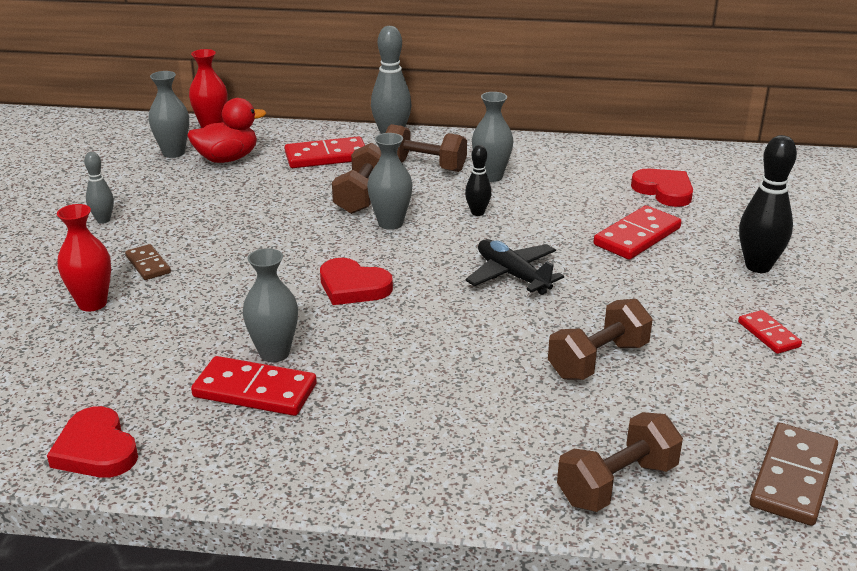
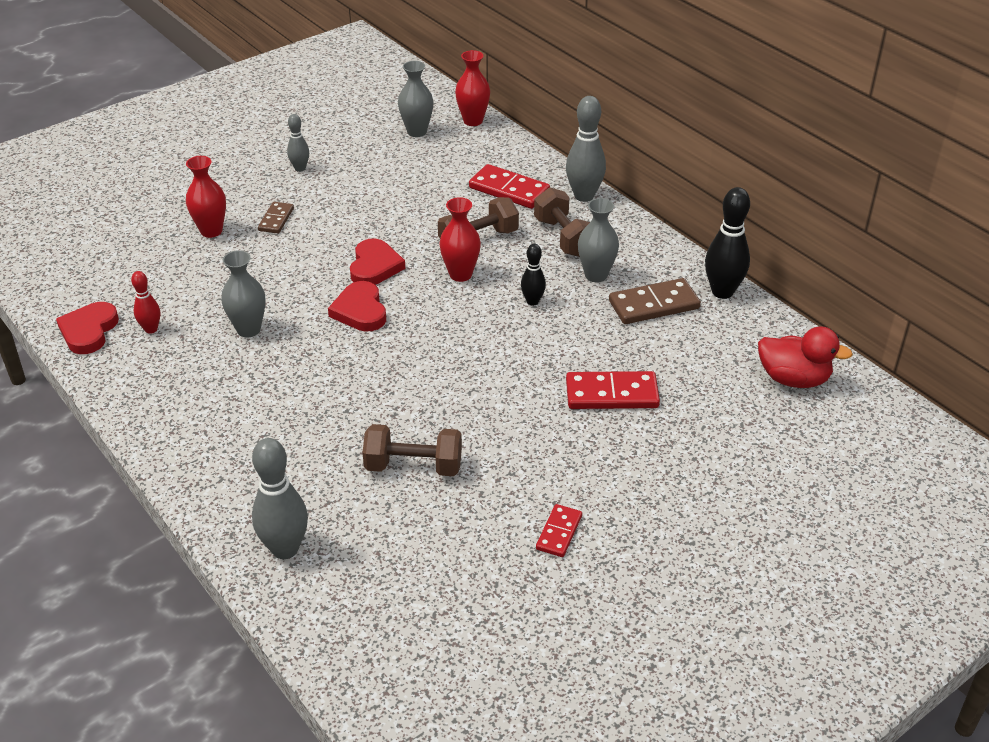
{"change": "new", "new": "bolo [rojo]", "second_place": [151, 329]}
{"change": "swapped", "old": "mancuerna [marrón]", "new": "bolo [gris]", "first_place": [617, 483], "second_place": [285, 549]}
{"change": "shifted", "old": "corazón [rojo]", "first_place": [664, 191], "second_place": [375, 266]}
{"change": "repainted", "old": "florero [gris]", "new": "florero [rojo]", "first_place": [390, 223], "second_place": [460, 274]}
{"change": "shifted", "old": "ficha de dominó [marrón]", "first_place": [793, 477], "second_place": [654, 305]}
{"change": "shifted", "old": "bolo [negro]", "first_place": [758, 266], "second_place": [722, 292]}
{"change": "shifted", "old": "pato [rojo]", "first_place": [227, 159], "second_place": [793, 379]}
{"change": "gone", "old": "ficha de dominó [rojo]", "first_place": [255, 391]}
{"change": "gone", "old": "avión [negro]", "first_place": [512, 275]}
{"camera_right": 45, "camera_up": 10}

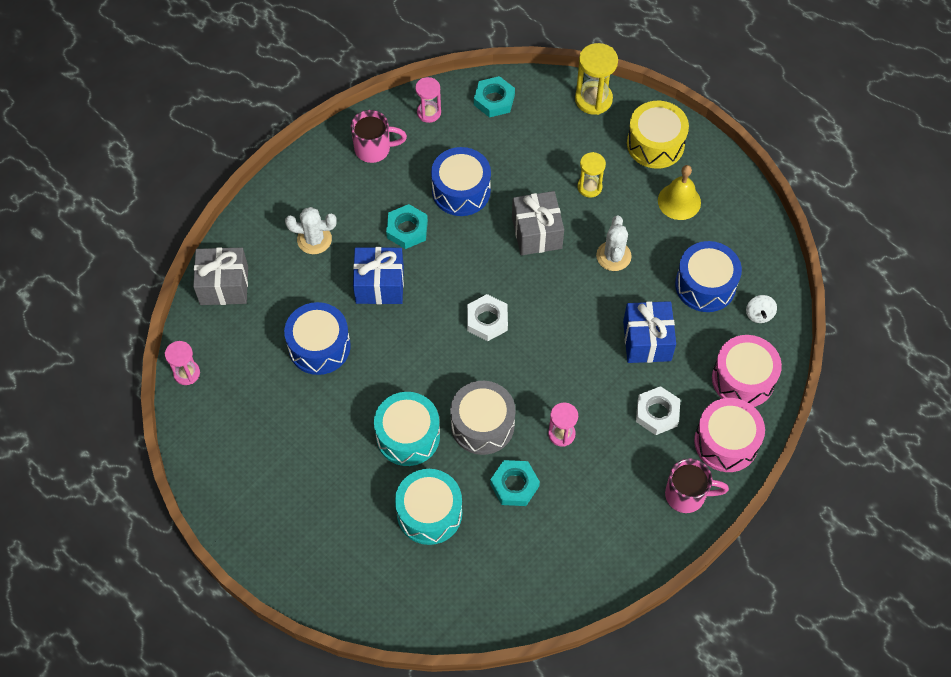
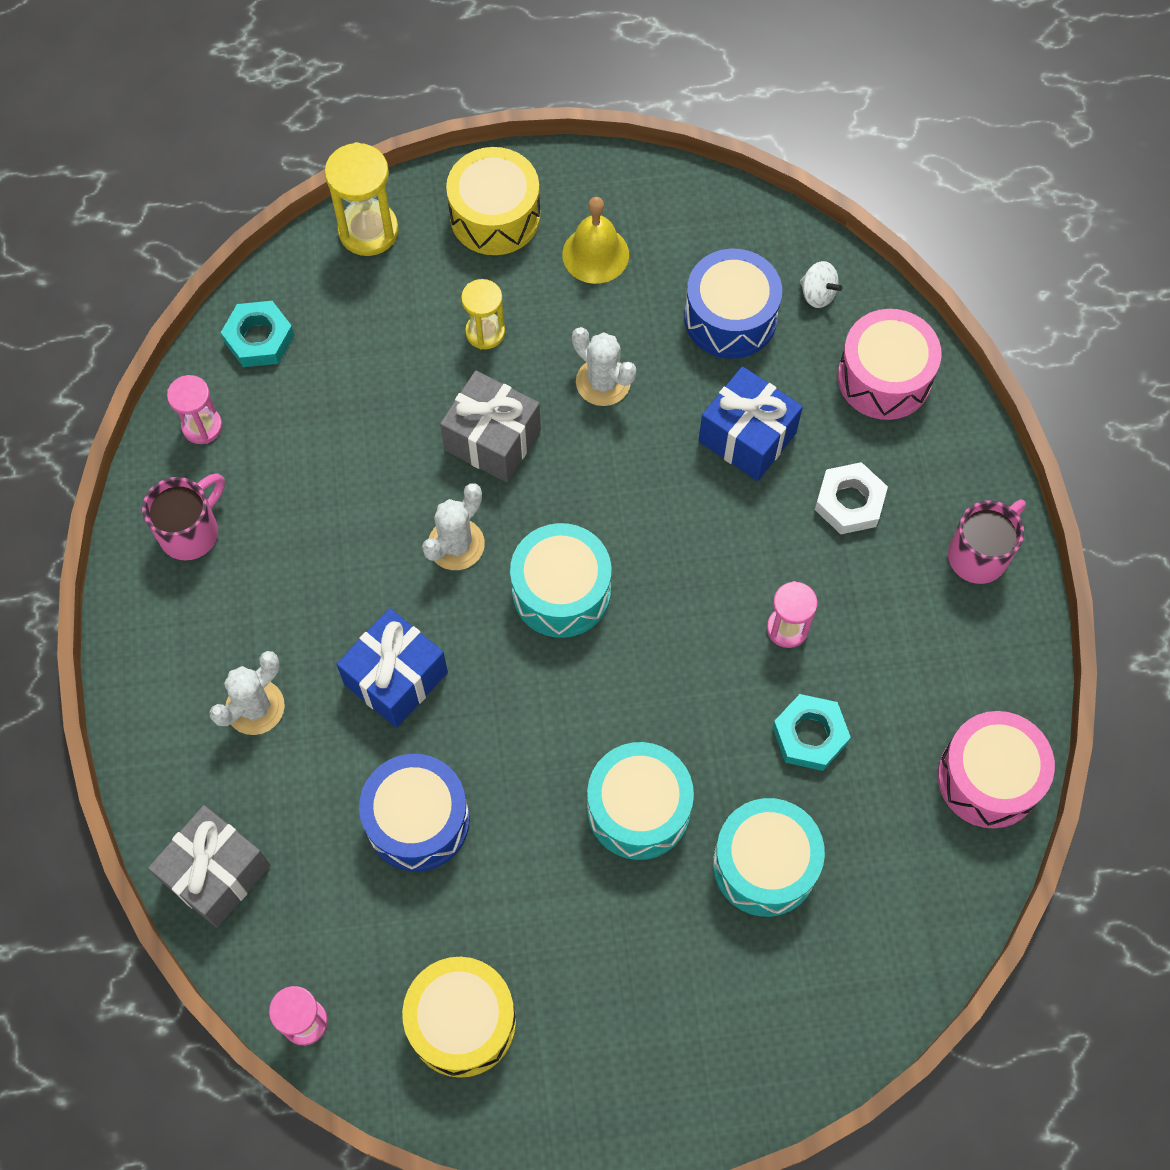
{"change": "new", "new": "tambor [amarillo]", "second_place": [462, 1022]}
{"change": "new", "new": "cactus [blanco]", "second_place": [456, 544]}
{"change": "swapped", "old": "tuerca [blanco]", "new": "tambor [turquesa]", "first_place": [487, 320], "second_place": [561, 591]}
{"change": "shifted", "old": "tambor [rosa]", "first_place": [726, 442], "second_place": [988, 778]}
{"change": "gone", "old": "tuerca [turquesa]", "first_place": [407, 229]}
{"change": "gone", "old": "tambor [azul]", "first_place": [461, 191]}
{"change": "gone", "old": "tambor [gris]", "first_place": [482, 425]}
{"camera_right": -50, "camera_up": 5}

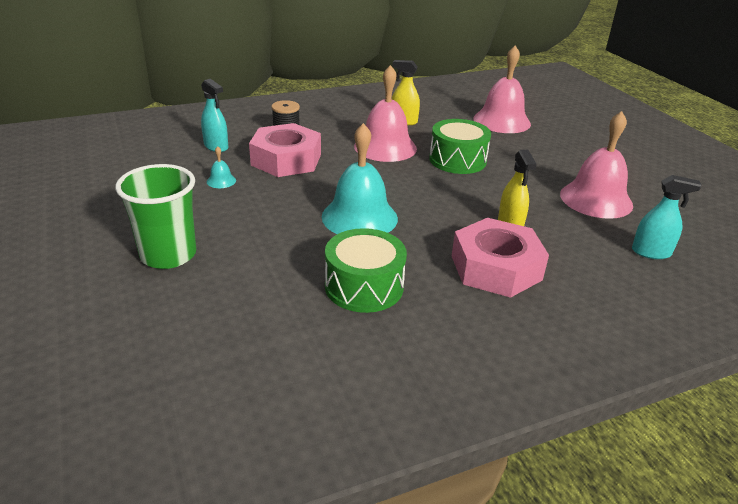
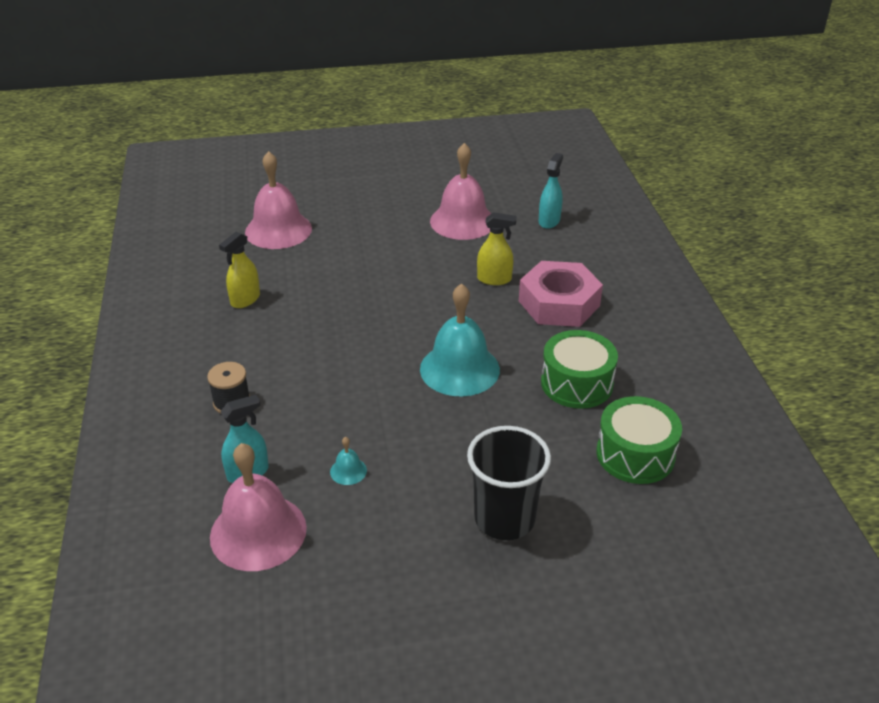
{"change": "shifted", "old": "campana [rosa]", "first_place": [385, 147], "second_place": [258, 532]}
{"change": "repainted", "old": "vaso [verde]", "new": "vaso [negro]", "first_place": [168, 255], "second_place": [504, 519]}
{"change": "shifted", "old": "tambor [verde]", "first_place": [457, 160], "second_place": [635, 454]}
{"change": "gone", "old": "tuerca [rosa]", "first_place": [286, 160]}
{"camera_right": -75, "camera_up": 5}

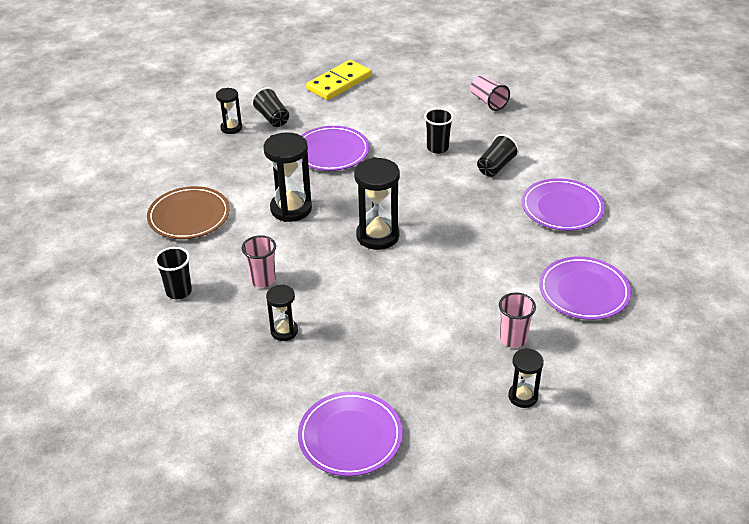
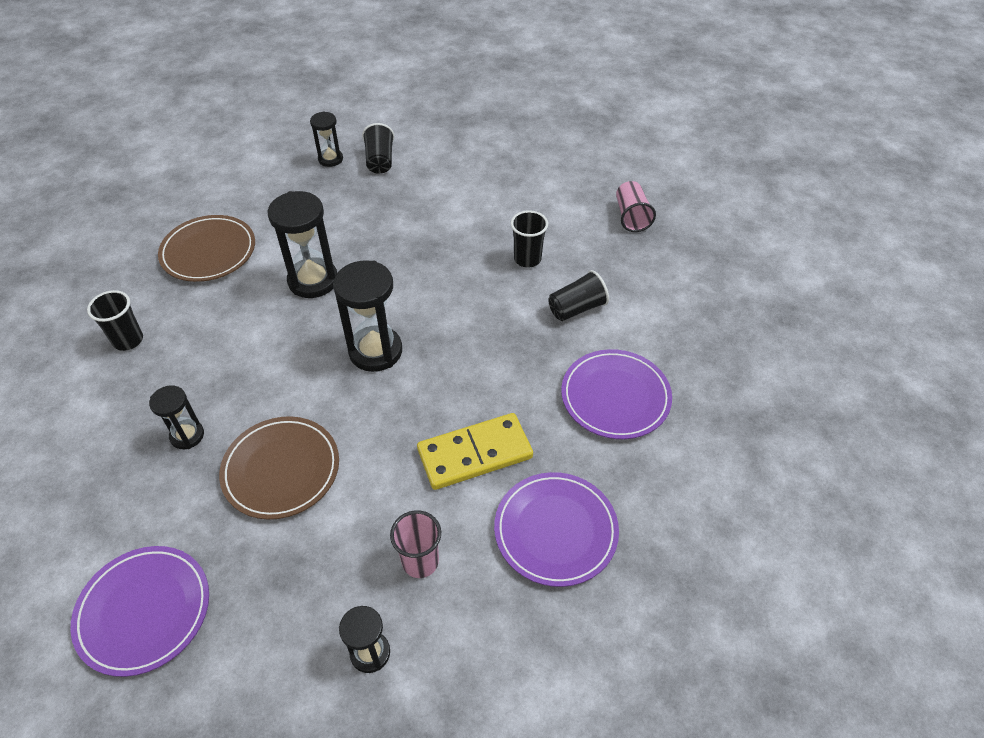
{"change": "new", "new": "plato [marrón]", "second_place": [281, 470]}
{"change": "shifted", "old": "ficha de dominó [amarillo]", "first_place": [339, 83], "second_place": [475, 454]}
{"change": "gone", "old": "vaso [rosa]", "first_place": [263, 280]}
{"change": "gone", "old": "plato [morado]", "first_place": [331, 152]}
{"camera_right": 25, "camera_up": 10}

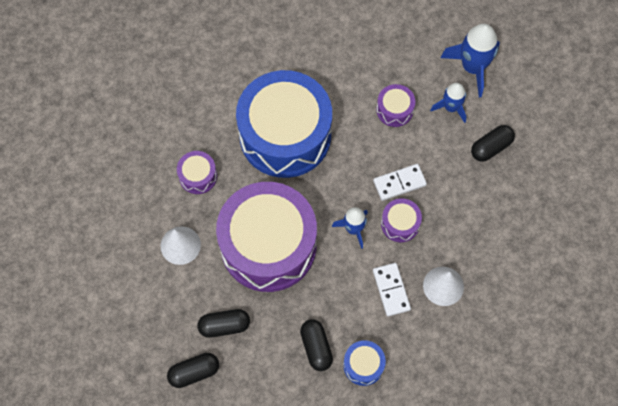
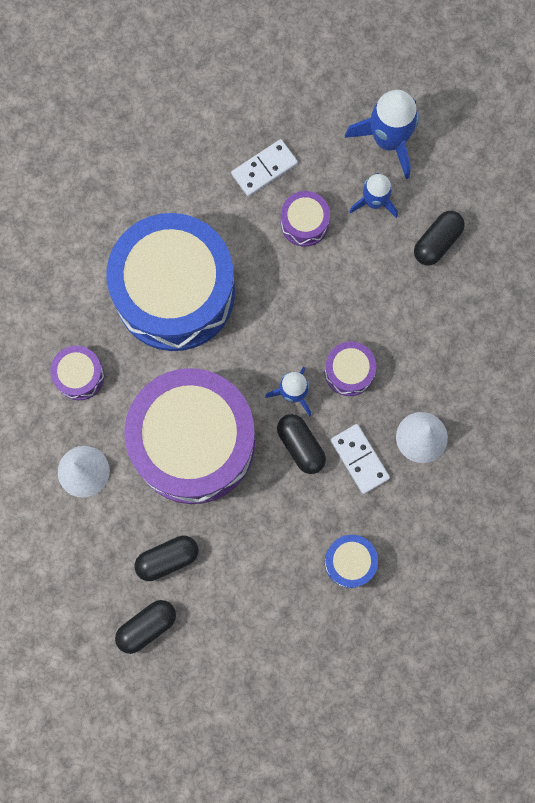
{"change": "shifted", "old": "ficha de dominó [blanco]", "first_place": [399, 183], "second_place": [264, 169]}
{"change": "shifted", "old": "cápsula [negro]", "first_place": [316, 347], "second_place": [300, 446]}
{"camera_right": -15, "camera_up": 10}

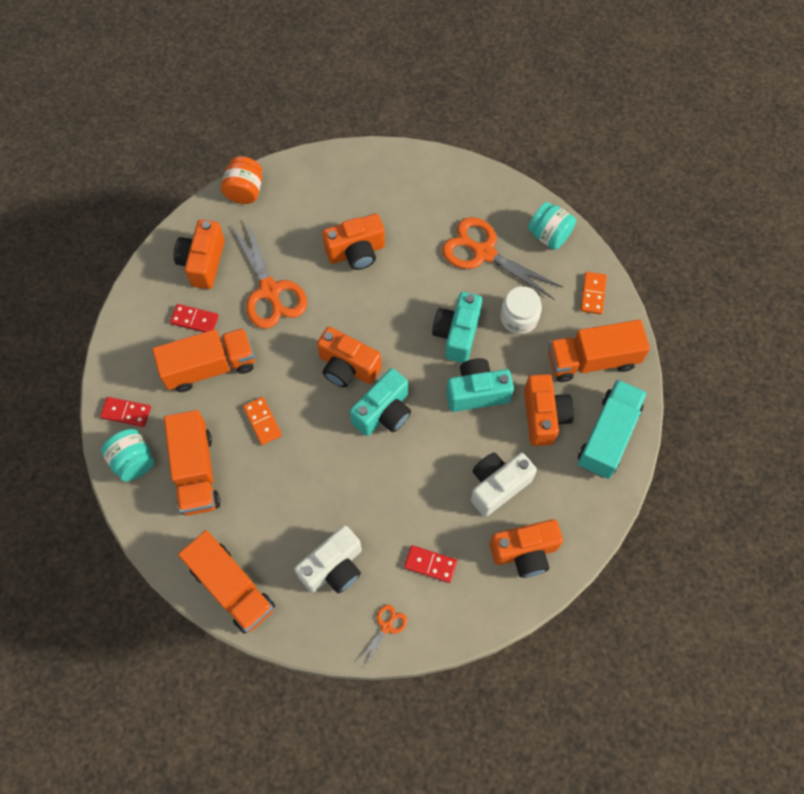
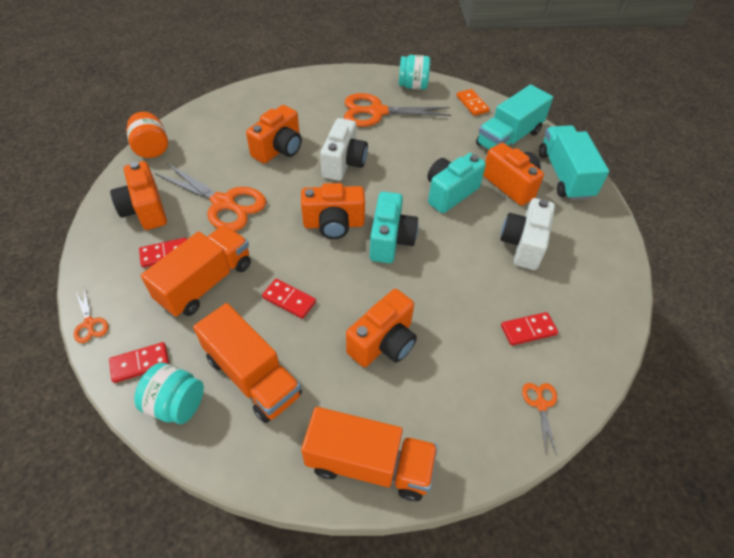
{"change": "new", "new": "tijeras [naranja]", "second_place": [89, 323]}
{"change": "repainted", "old": "ficha de dominó [naranja]", "new": "ficha de dominó [rojo]", "first_place": [262, 421], "second_place": [289, 300]}
{"change": "shifted", "old": "cámara [blanco]", "first_place": [334, 568], "second_place": [344, 163]}
{"change": "shifted", "old": "cámara [naranja]", "first_place": [525, 552], "second_place": [383, 343]}
{"change": "repainted", "old": "camión [naranja]", "new": "camión [turquesa]", "first_place": [592, 360], "second_place": [508, 138]}
{"change": "gone", "old": "cámara [turquesa]", "first_place": [457, 334]}
{"change": "gone", "old": "tarro [blanco]", "first_place": [519, 317]}
{"camera_right": -35, "camera_up": -15}

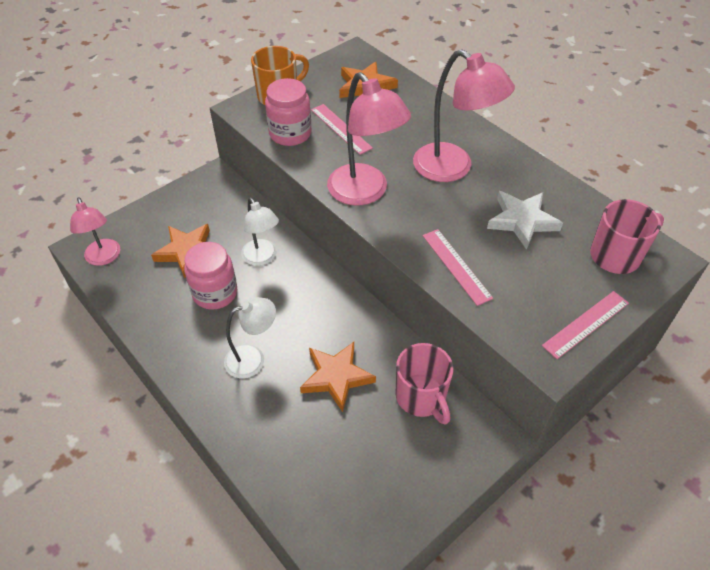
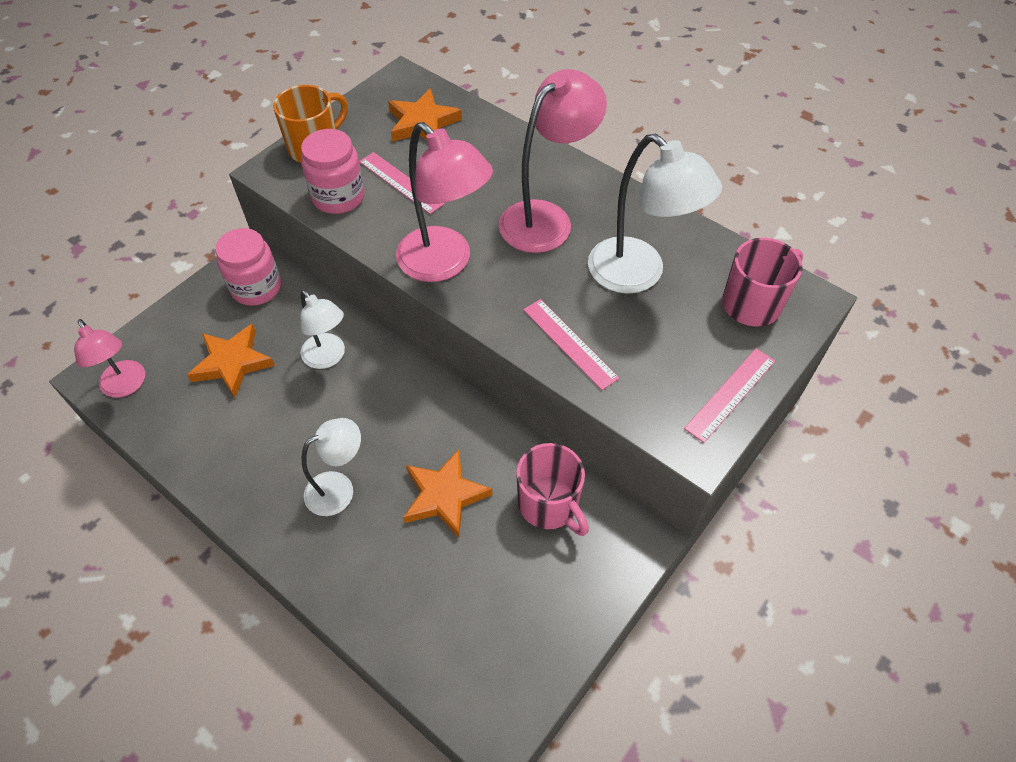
{"change": "shifted", "old": "tarro [rosa]", "first_place": [215, 293], "second_place": [256, 288]}
{"change": "rotated", "old": "lámpara [rosa]", "first_place": [453, 168], "second_place": [546, 218], "degrees": -75}
{"change": "swapped", "old": "estrella [blanco]", "new": "lámpara [blanco]", "first_place": [522, 221], "second_place": [638, 275]}
{"camera_right": -10, "camera_up": 5}

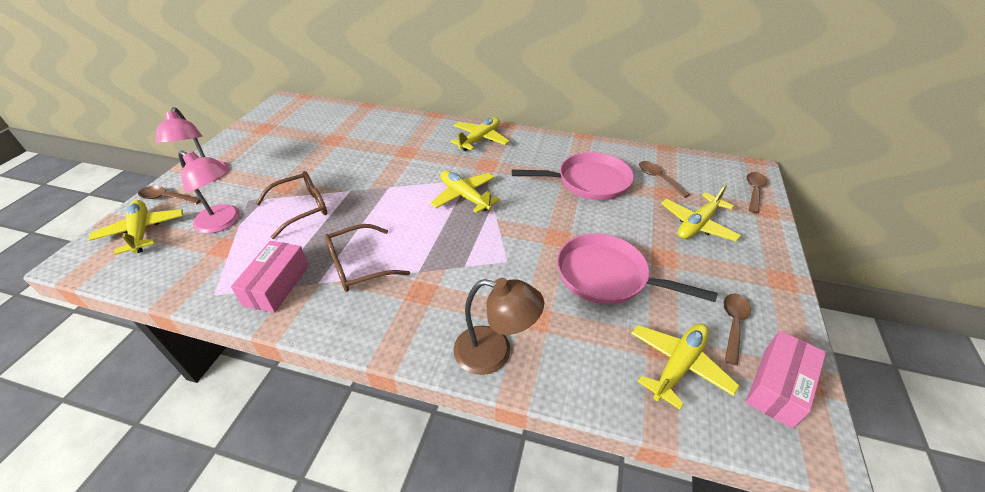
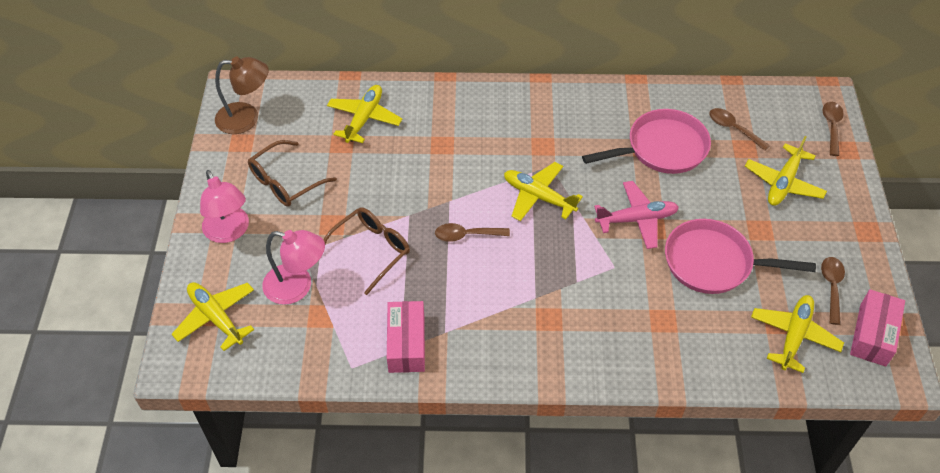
{"change": "shifted", "old": "lámpara [marrón]", "first_place": [494, 352], "second_place": [246, 118]}
{"change": "shifted", "old": "gafas [marrón]", "first_place": [358, 266], "second_place": [285, 182]}
{"change": "shifted", "old": "avión [amarillo]", "first_place": [480, 139], "second_place": [364, 118]}
{"change": "shifted", "old": "cuchara [marrón]", "first_place": [166, 198], "second_place": [466, 235]}
{"change": "new", "new": "avión [rosa]", "second_place": [636, 219]}
{"camera_right": -15, "camera_up": 10}

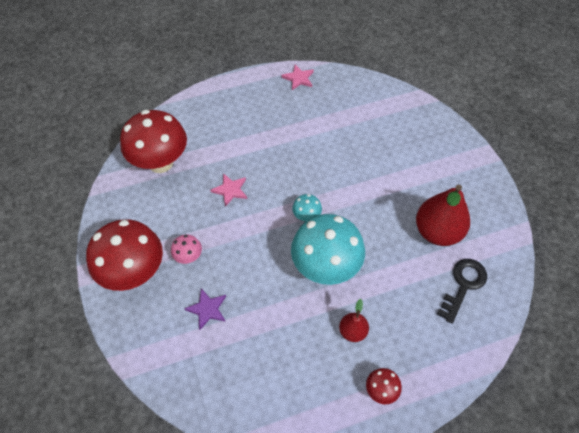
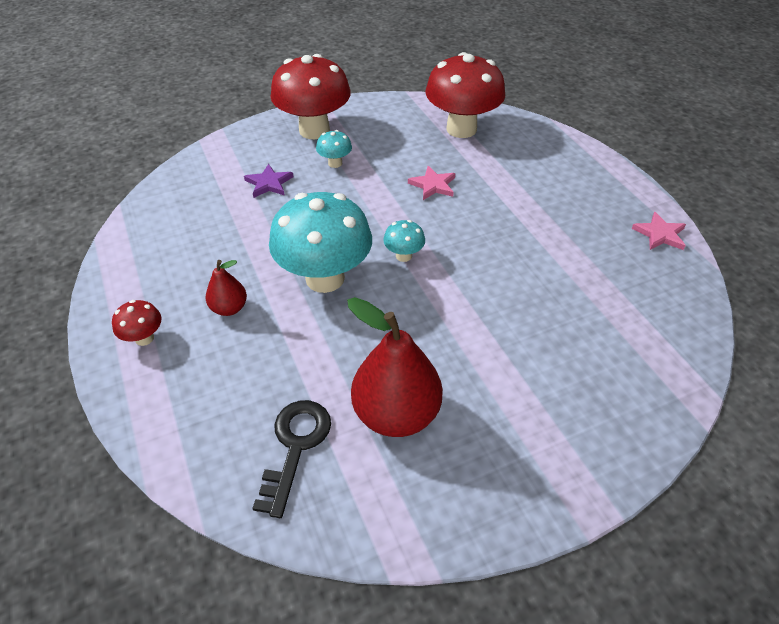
{"change": "rotated", "old": "llave [negro]", "first_place": [463, 285], "second_place": [295, 447], "degrees": -105}
{"change": "repainted", "old": "seta [rosa]", "new": "seta [turquesa]", "first_place": [188, 257], "second_place": [335, 163]}
{"camera_right": 85, "camera_up": -10}

